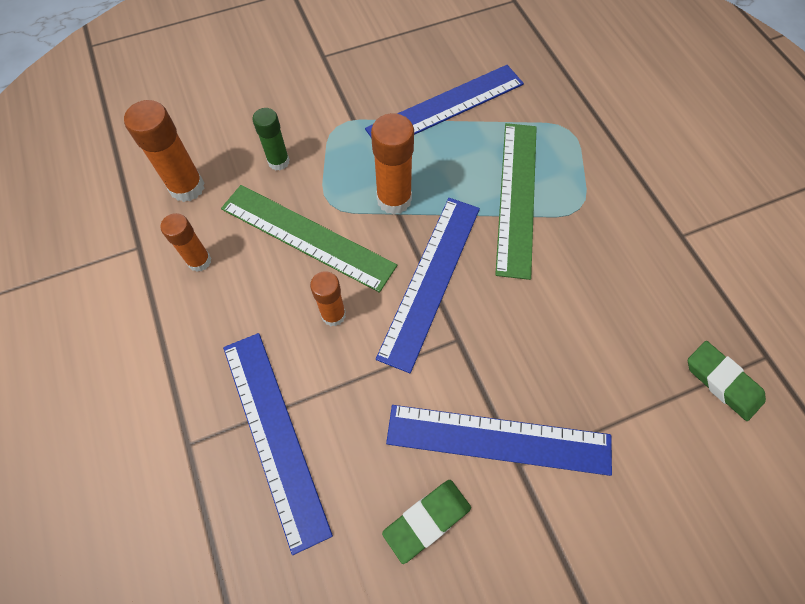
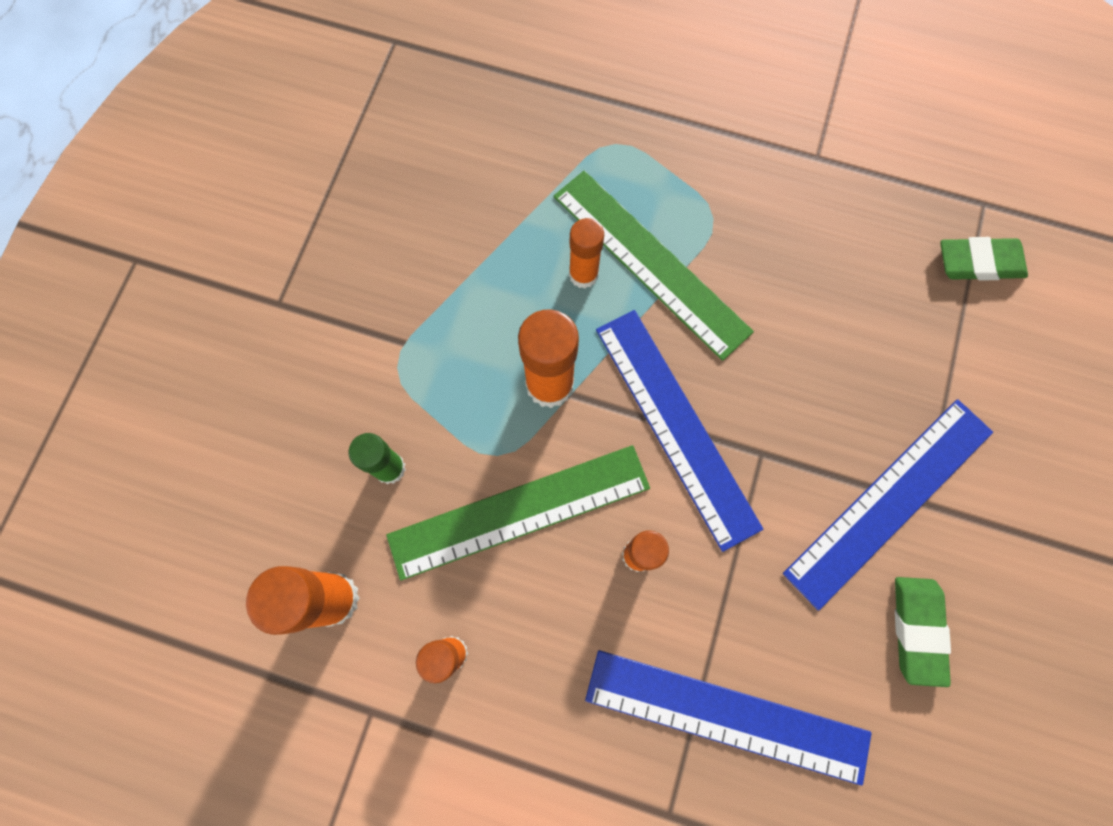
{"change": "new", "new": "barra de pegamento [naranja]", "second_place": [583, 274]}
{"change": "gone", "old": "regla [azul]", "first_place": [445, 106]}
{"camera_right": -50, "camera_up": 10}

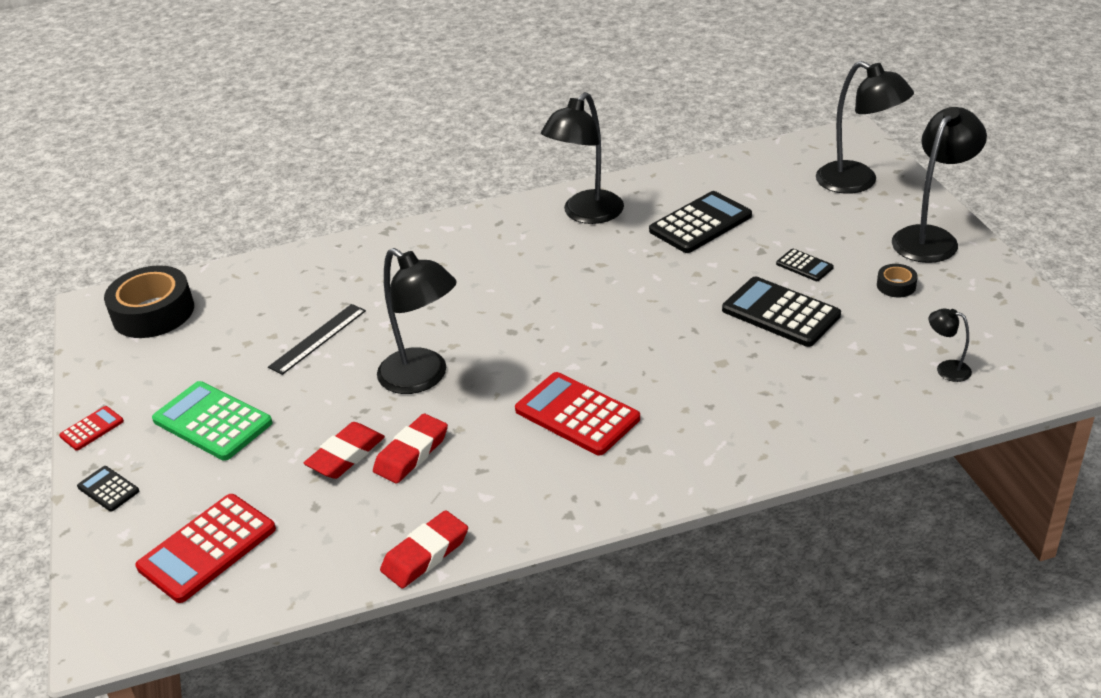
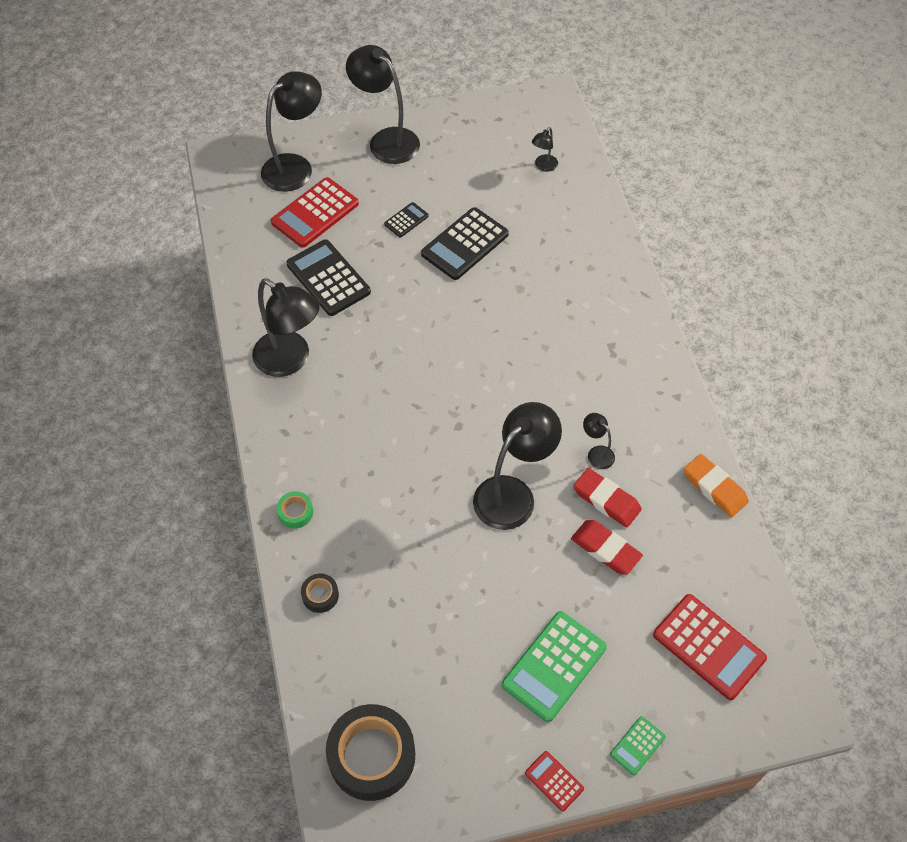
{"change": "shifted", "old": "calculadora [rojo]", "first_place": [577, 414], "second_place": [315, 213]}
{"change": "new", "new": "cinta adhesiva [verde]", "second_place": [295, 512]}
{"change": "shifted", "old": "cinta adhesiva [negro]", "first_place": [896, 286], "second_place": [320, 595]}
{"change": "new", "new": "lámpara [negro]", "second_place": [596, 453]}
{"change": "repainted", "old": "calculadora [negro]", "new": "calculadora [verde]", "first_place": [108, 489], "second_place": [637, 745]}
{"change": "repainted", "old": "goma de borrar [rojo]", "new": "goma de borrar [naranja]", "first_place": [425, 554], "second_place": [714, 488]}
{"change": "gone", "old": "regla [negro]", "first_place": [318, 338]}
{"camera_right": -90, "camera_up": 20}

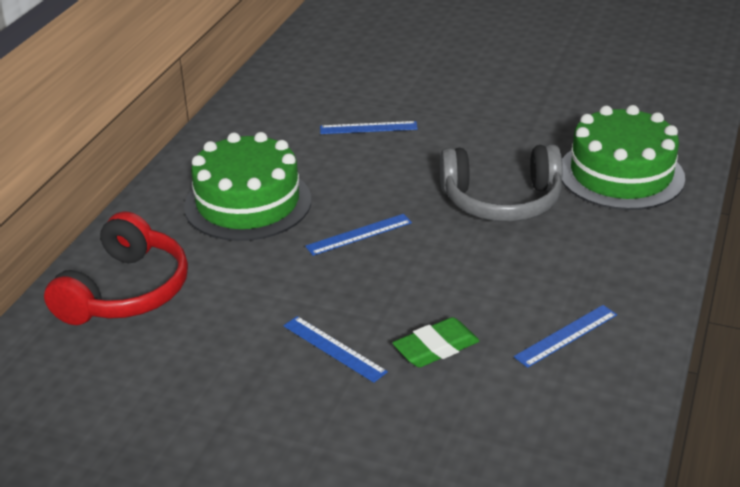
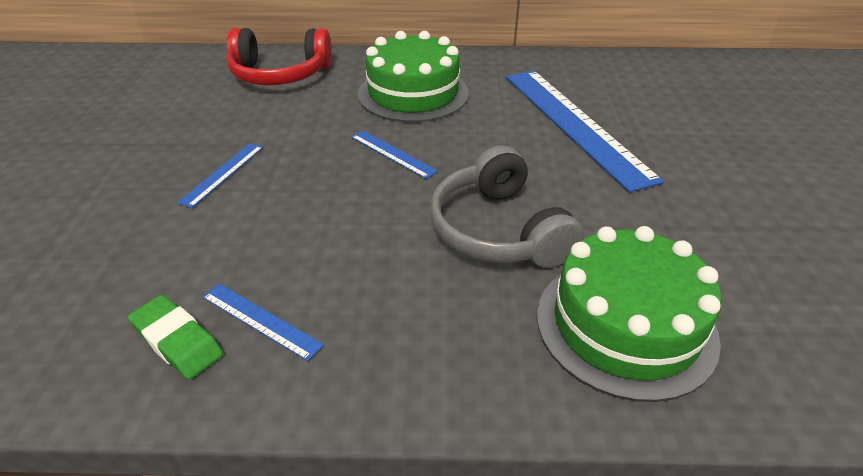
{"change": "shifted", "old": "goma de borrar [verde]", "first_place": [436, 348], "second_place": [177, 341]}
{"change": "scaled", "old": "regla [azul]", "first_place": [368, 128], "second_place": [574, 124], "factor": 2.3}
{"camera_right": 70, "camera_up": 5}

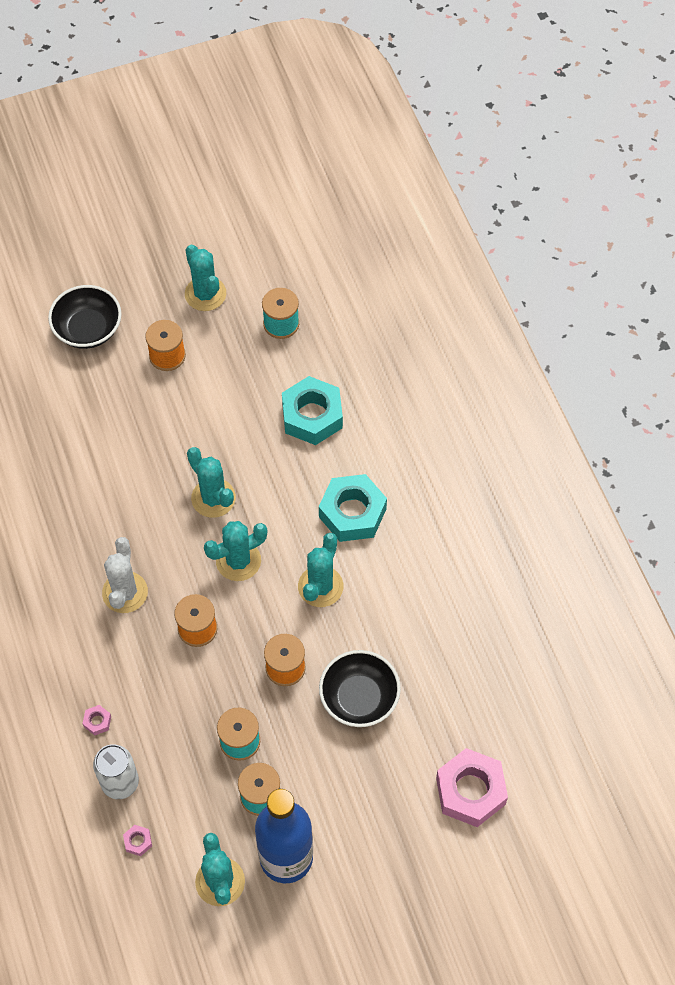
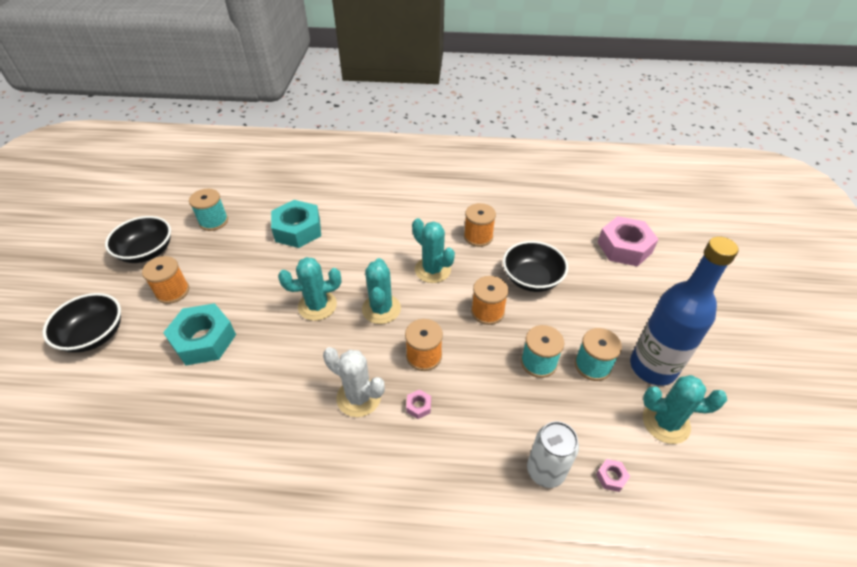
{"change": "swapped", "old": "cactus [turquesa]", "new": "cuenco [negro]", "first_place": [205, 294], "second_place": [147, 252]}
{"change": "shifted", "old": "tuerca [turquesa]", "first_place": [352, 513], "second_place": [204, 340]}
{"change": "shifted", "old": "tuerca [rosa]", "first_place": [97, 721], "second_place": [418, 406]}
{"change": "new", "new": "carrete [naranja]", "second_place": [478, 237]}
{"camera_right": -65, "camera_up": -15}

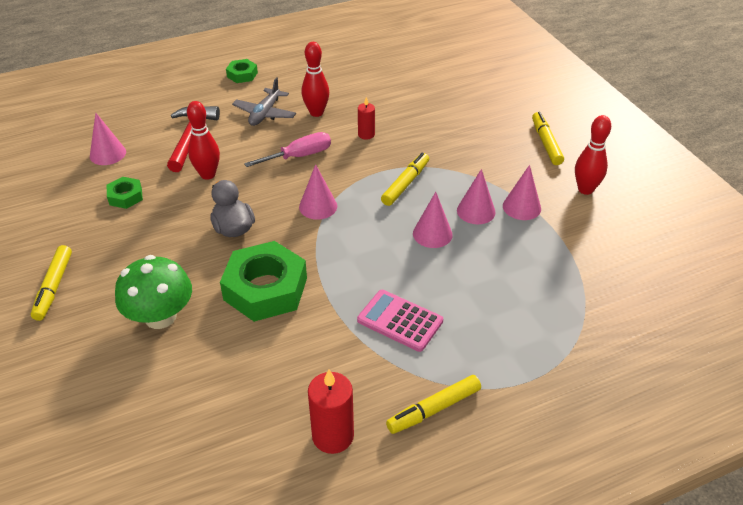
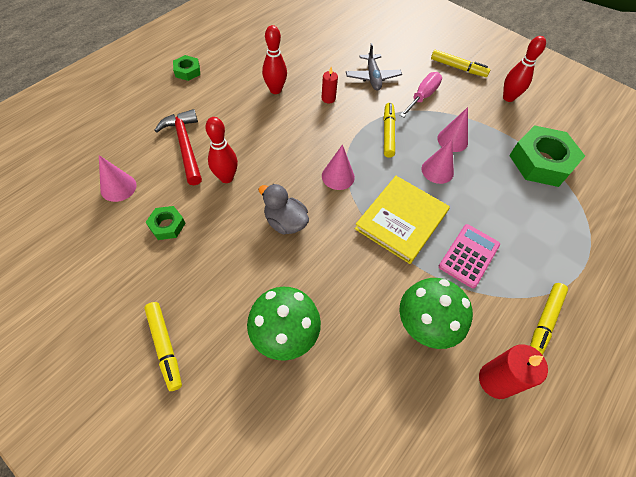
{"change": "shifted", "old": "avión [gris]", "first_place": [265, 114], "second_place": [372, 77]}
{"change": "new", "new": "libro [amarillo]", "second_place": [401, 220]}
{"change": "new", "new": "seta [verde]", "second_place": [426, 324]}
{"change": "shifted", "old": "destornillador [rosa]", "first_place": [299, 156], "second_place": [422, 96]}
{"change": "rotated", "old": "rotulador [amarillo]", "first_place": [546, 143], "second_place": [458, 68], "degrees": 150}
{"change": "rotated", "old": "calculadora [rosa]", "first_place": [400, 321], "second_place": [469, 255], "degrees": 120}
{"change": "shifted", "old": "tuerca [verde]", "first_place": [265, 289], "second_place": [541, 162]}
{"change": "gone", "old": "cono [rosa]", "first_place": [521, 207]}
{"camera_right": -30, "camera_up": 15}

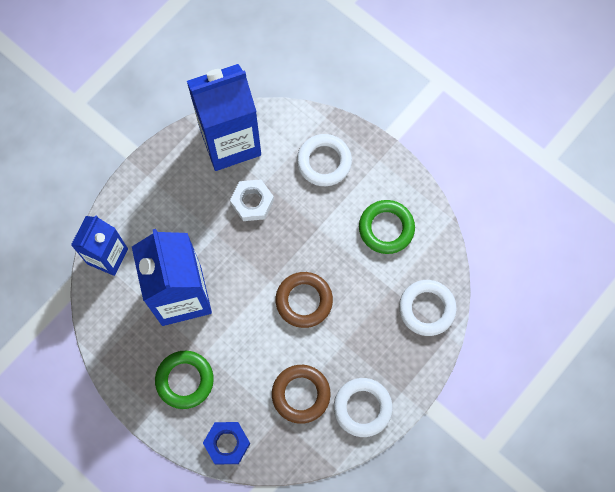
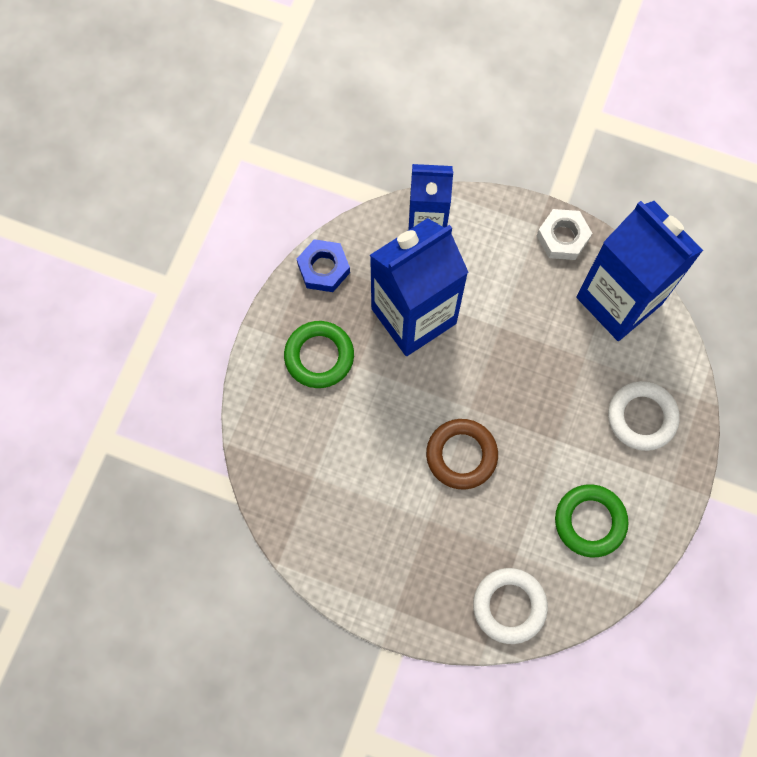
{"change": "shifted", "old": "tuerca [azul]", "first_place": [227, 443], "second_place": [323, 268]}
{"change": "shifted", "old": "tuerca [blanco]", "first_place": [252, 202], "second_place": [563, 237]}
{"change": "gone", "old": "anillo [marrón]", "first_place": [301, 394]}
{"change": "gone", "old": "anillo [blanco]", "first_place": [362, 408]}
{"camera_right": 70, "camera_up": 0}

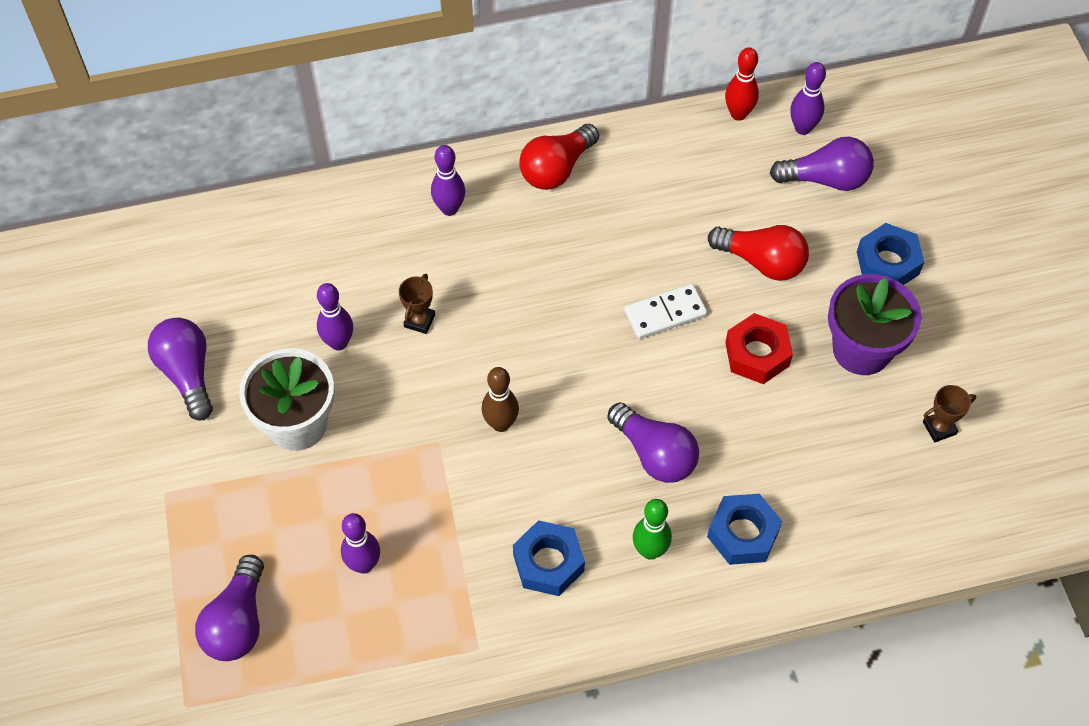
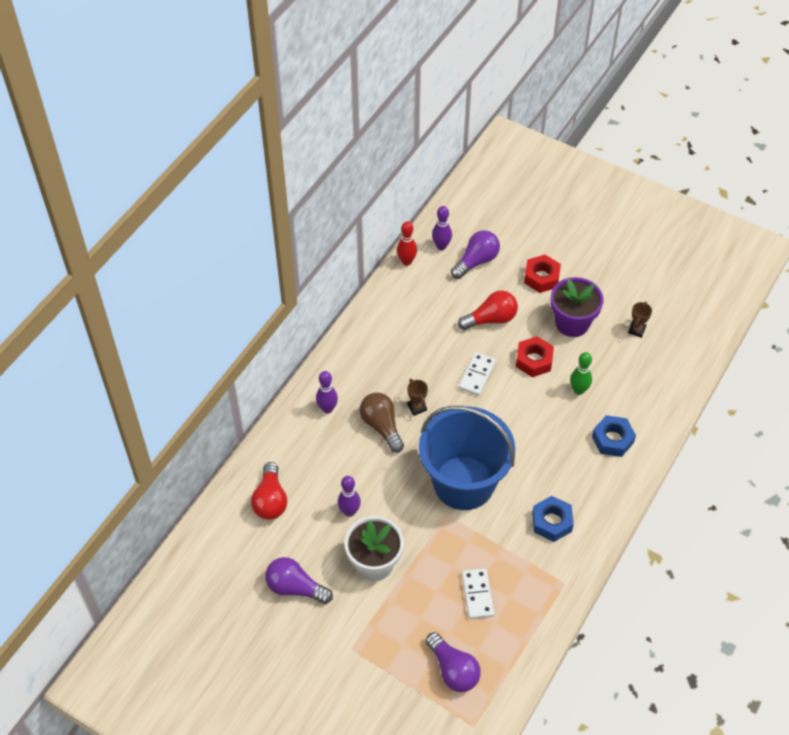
{"change": "shifted", "old": "bombilla [rojo]", "first_place": [556, 169], "second_place": [270, 500]}
{"change": "new", "new": "bombilla [marrón]", "second_place": [382, 426]}
{"change": "shifted", "old": "trofeo [marrón]", "first_place": [419, 321], "second_place": [417, 407]}
{"change": "swapped", "old": "bolo [marrón]", "new": "balde [azul]", "first_place": [501, 424], "second_place": [463, 483]}
{"change": "swapped", "old": "bolo [morado]", "new": "ficha de dominó [blanco]", "first_place": [364, 564], "second_place": [477, 594]}
{"change": "repainted", "old": "tuerca [azul]", "new": "tuerca [rojo]", "first_place": [887, 263], "second_place": [541, 277]}
{"change": "shifted", "old": "bolo [verde]", "first_place": [650, 550], "second_place": [578, 390]}
{"change": "gone", "old": "bombilla [morado]", "first_place": [654, 454]}
{"camera_right": -45, "camera_up": -5}

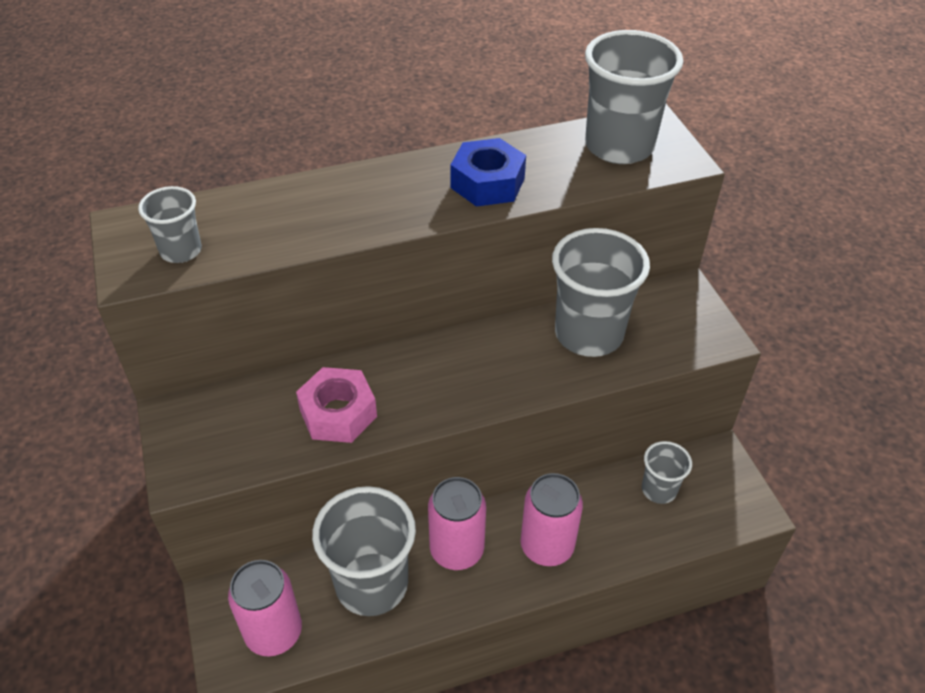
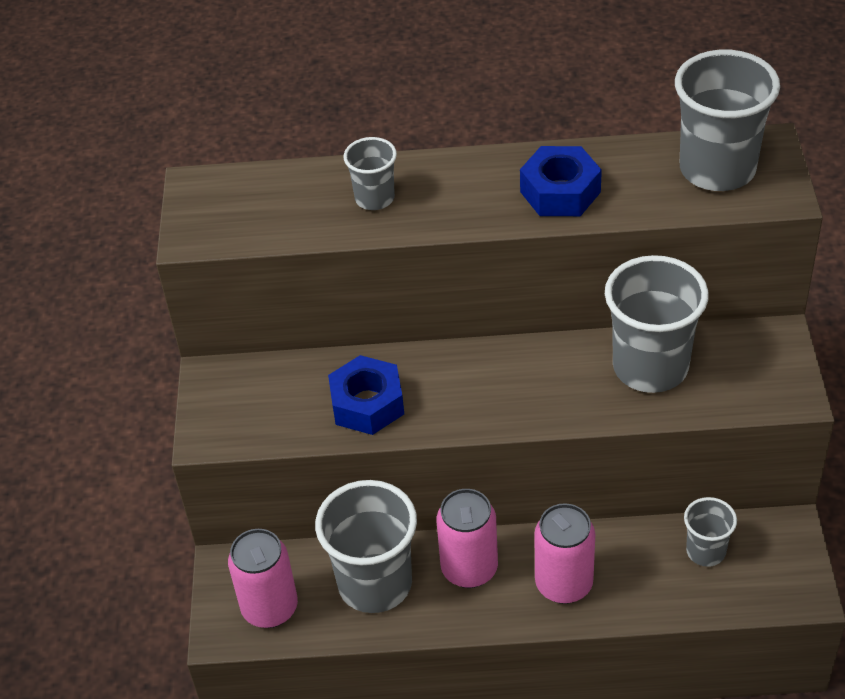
{"change": "repainted", "old": "tuerca [rosa]", "new": "tuerca [azul]", "first_place": [338, 413], "second_place": [367, 404]}
{"change": "shifted", "old": "vaso [gris]", "first_place": [181, 251], "second_place": [374, 198]}
{"camera_right": 20, "camera_up": 0}

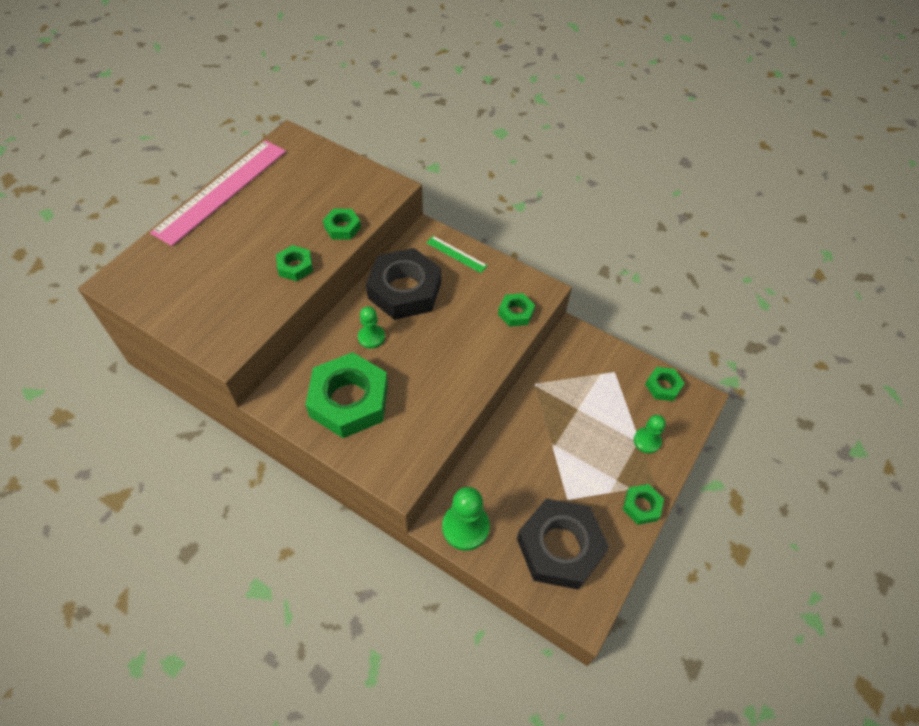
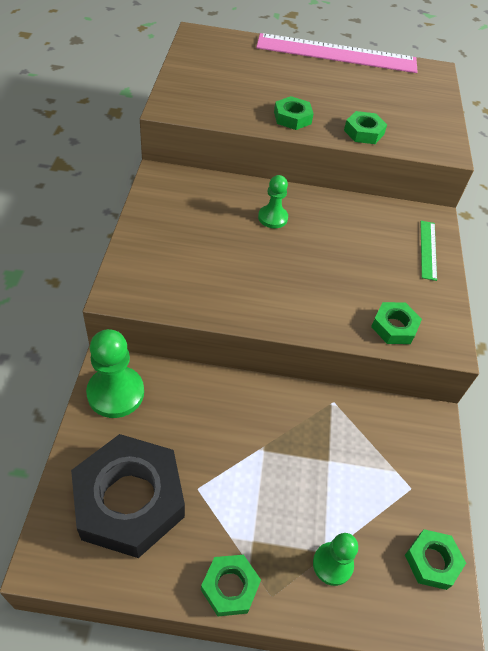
{"change": "gone", "old": "tuerca [verde]", "first_place": [349, 400]}
{"change": "gone", "old": "tuerca [negro]", "first_place": [405, 290]}
{"camera_right": 60, "camera_up": -5}

